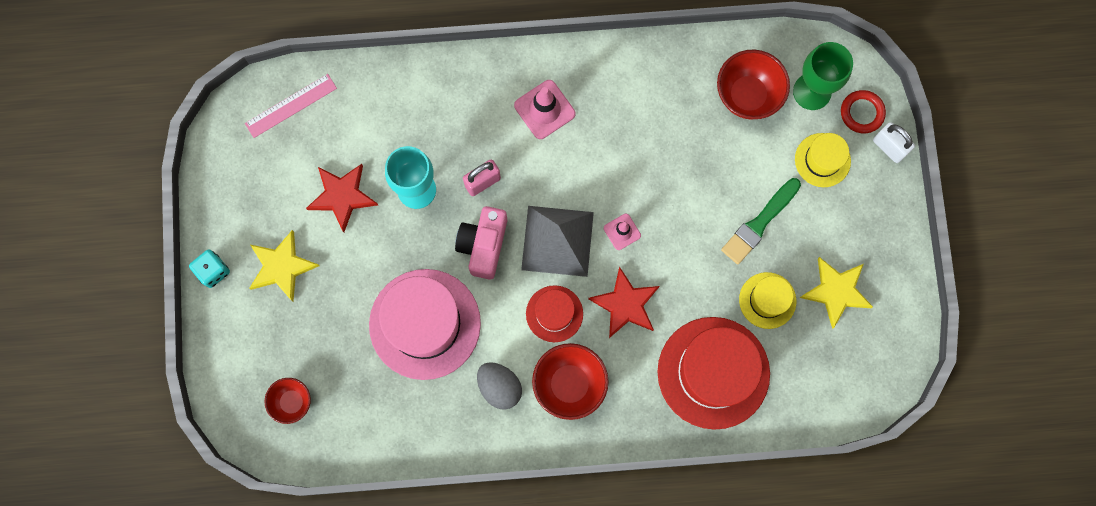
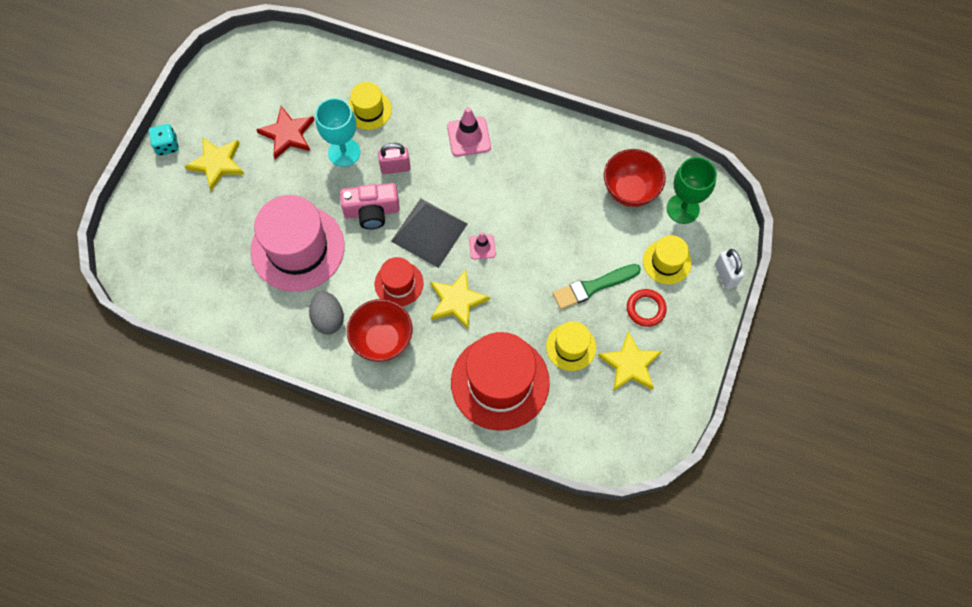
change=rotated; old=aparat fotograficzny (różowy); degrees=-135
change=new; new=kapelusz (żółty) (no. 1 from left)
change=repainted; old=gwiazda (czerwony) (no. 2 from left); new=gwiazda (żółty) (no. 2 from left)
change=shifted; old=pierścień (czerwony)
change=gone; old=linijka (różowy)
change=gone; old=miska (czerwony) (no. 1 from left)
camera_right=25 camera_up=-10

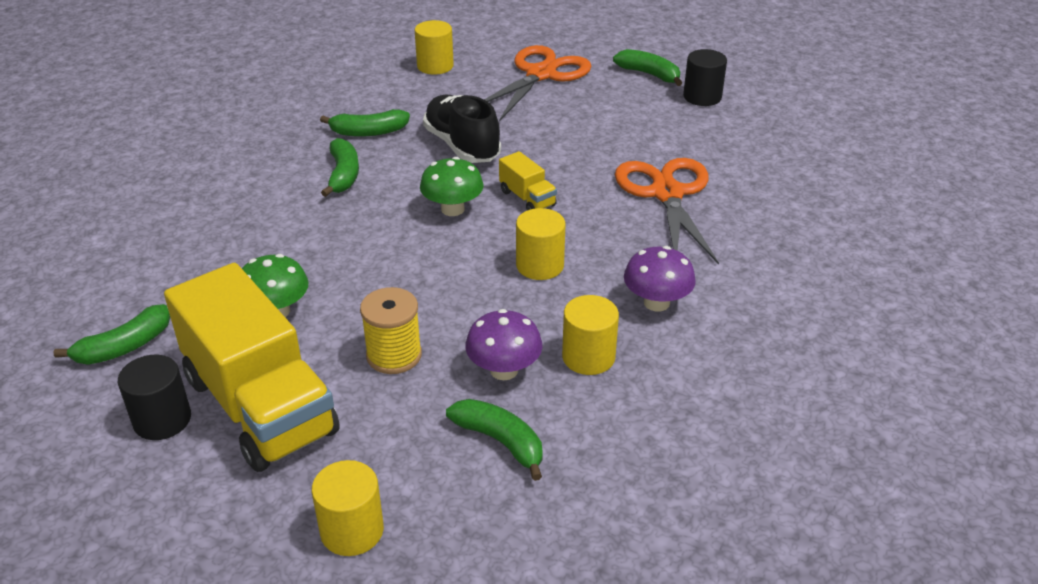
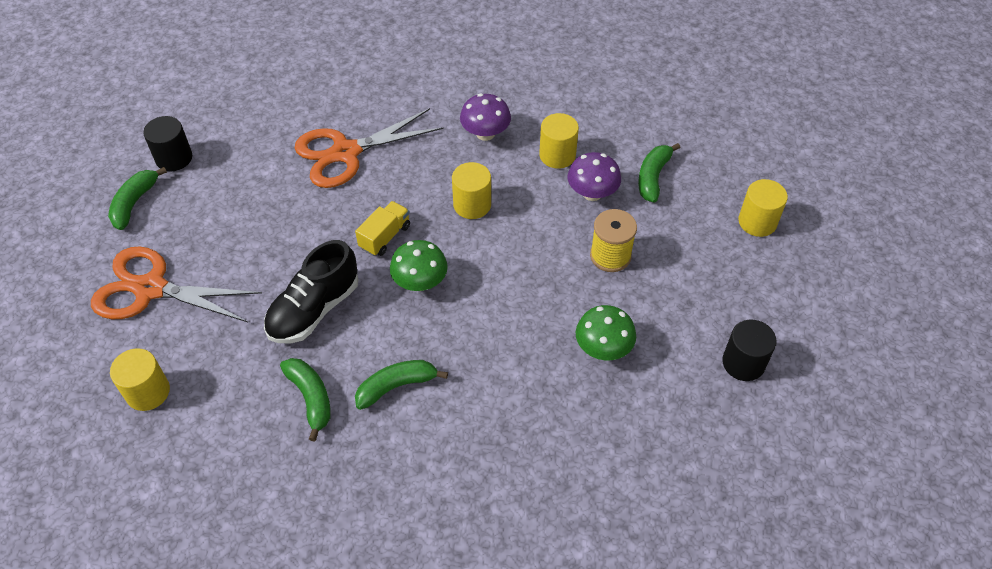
change=gone; old=banan (zielony) (no. 1 from left)
change=gone; old=ciężarówka (żółty) (no. 1 from left)
camera_right=-110 camera_up=15

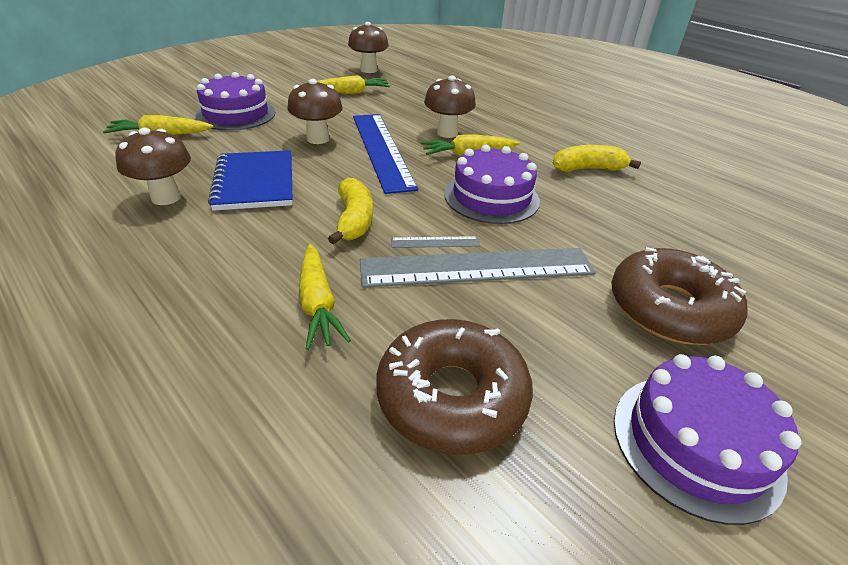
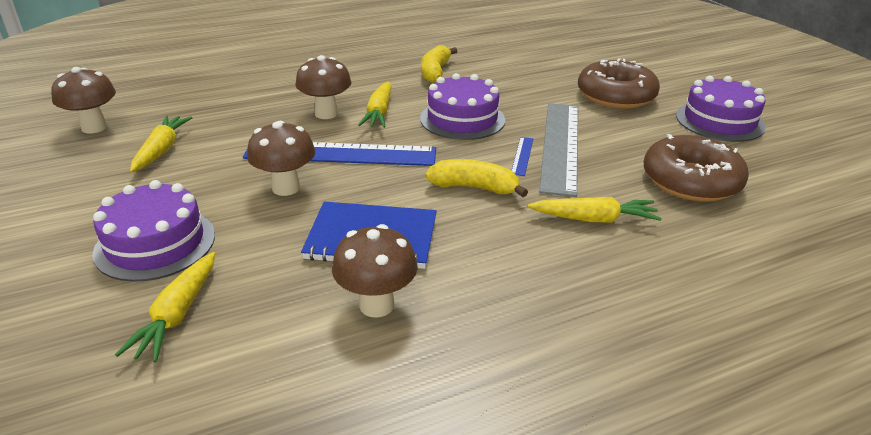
change=repainted; old=linijka (szary) (no. 1 from left); new=linijka (niebieski) (no. 2 from left)
camera_right=-70 camera_up=-5

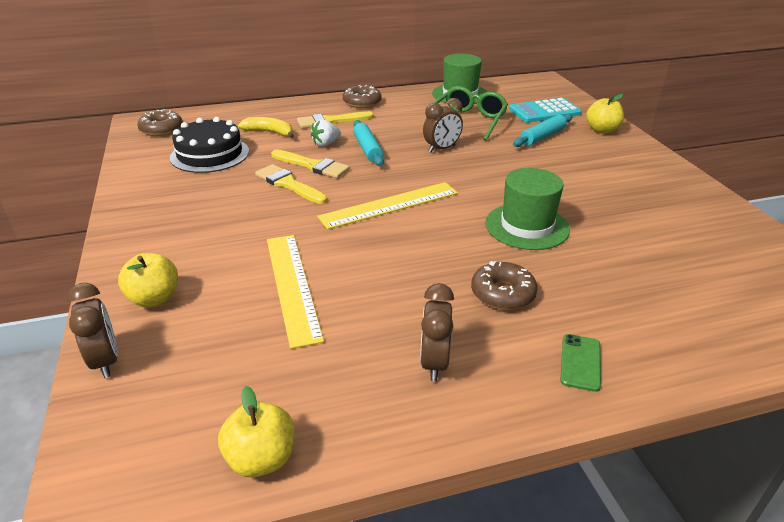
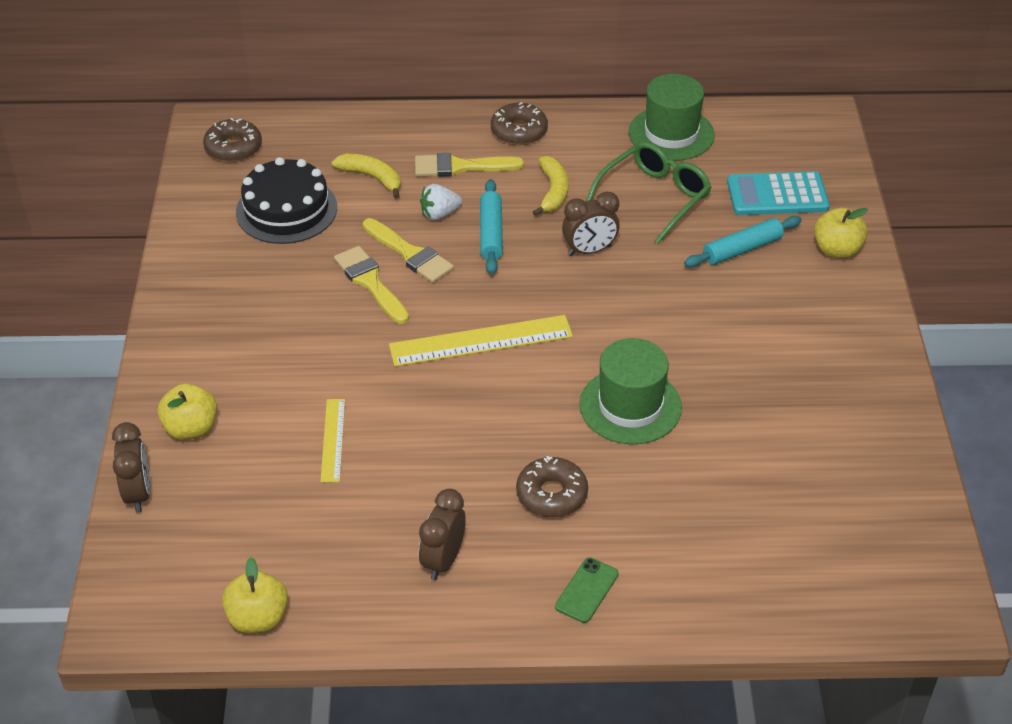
change=scaled; old=linijka (żółty) (no. 1 from left); factor=0.57
change=new; new=banan (żółty) (no. 2 from left)
camera_right=15 camera_up=10

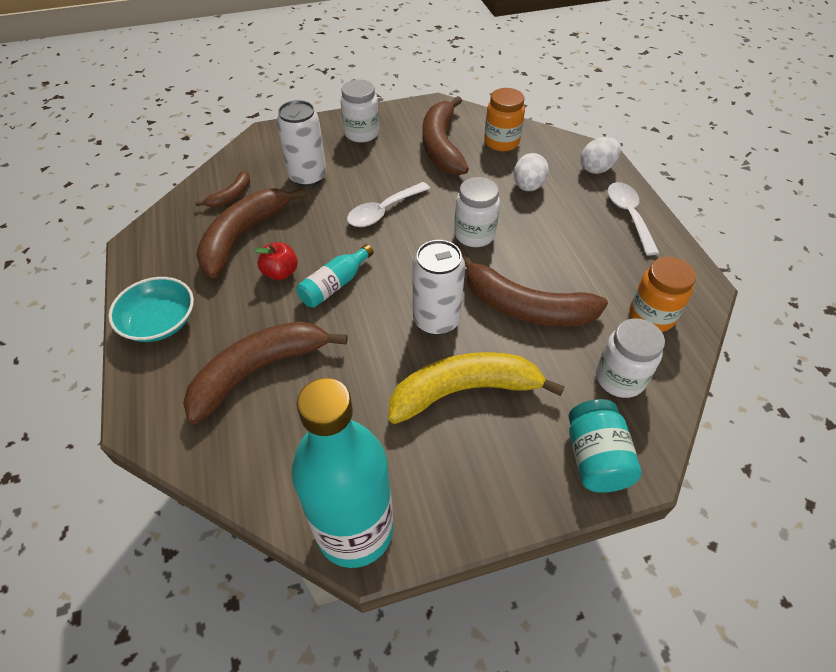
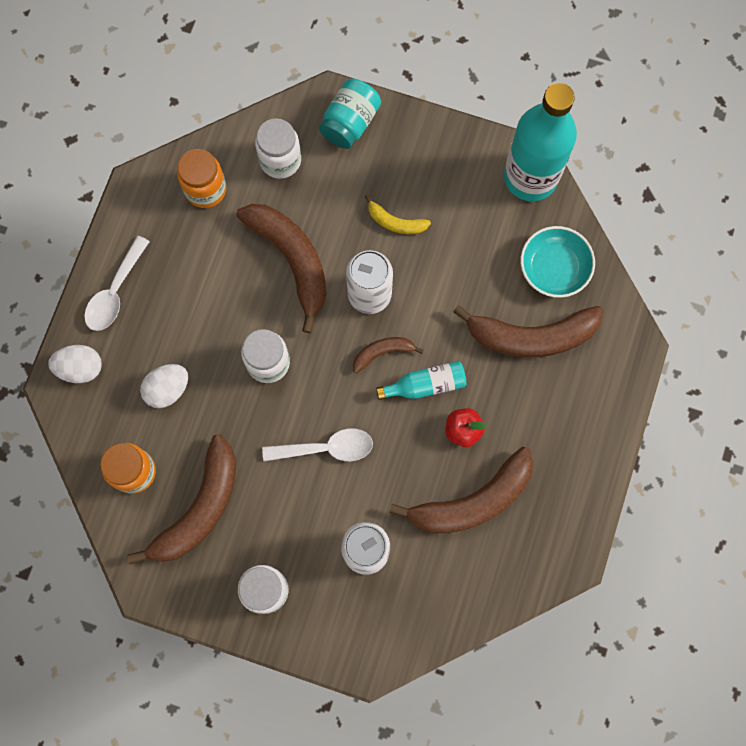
change=shifted; old=banan (brązowy) (no. 1 from left in the first image); new=banan (brązowy) (no. 3 from left)
change=scaled; old=banan (żółty); factor=0.49
change=shifted; old=miska (turkusowy)
camera_right=-145 camera_up=25

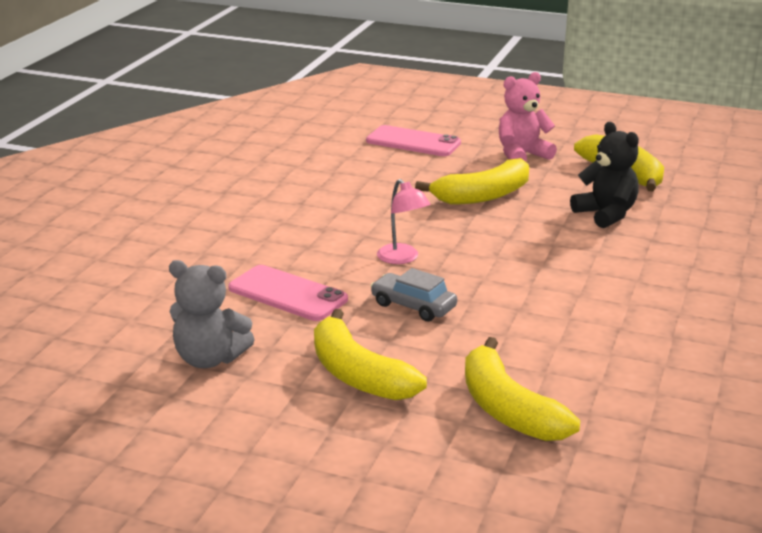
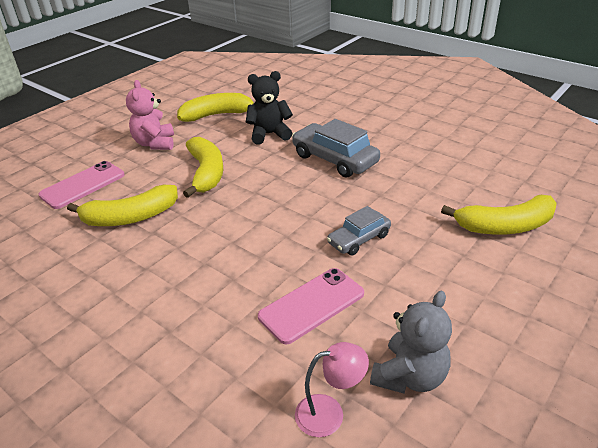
change=shifted; old=banan (żółty) (no. 1 from left)
change=new; new=samochód (szary) (no. 1 from left)
change=shifted; old=lampka (różowy)
camera_right=-70 camera_up=10

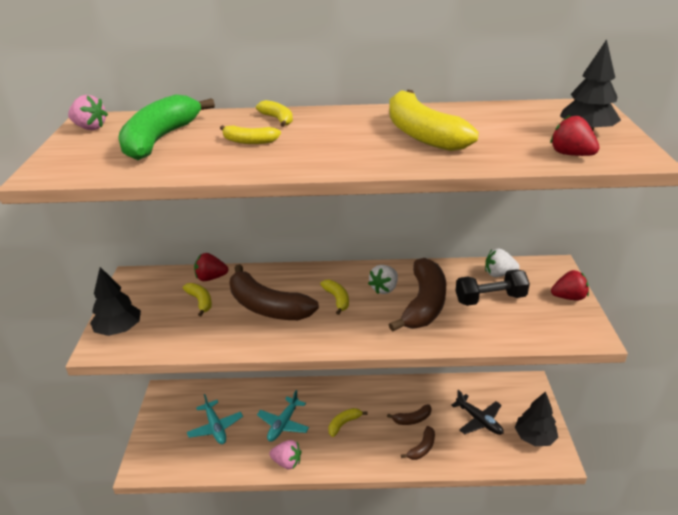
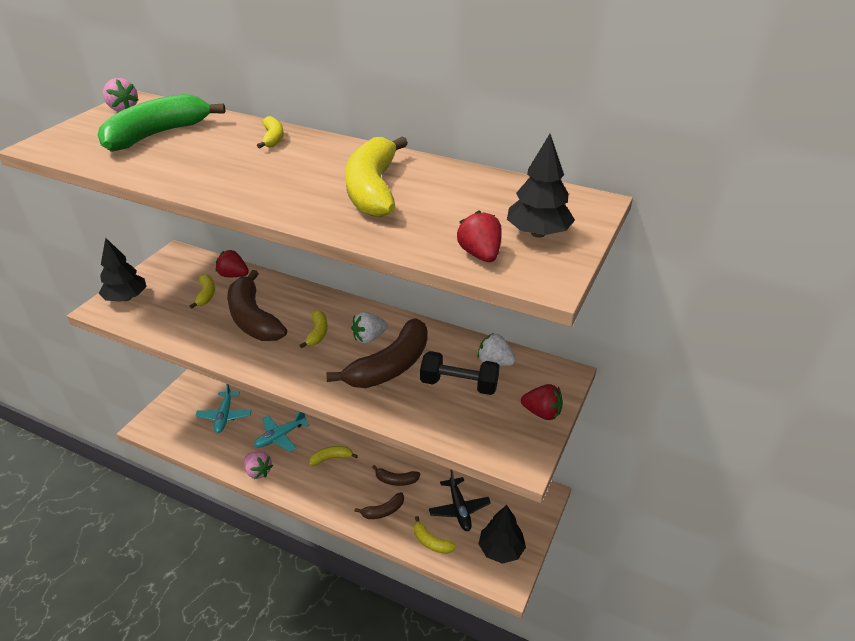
change=shifted; old=banan (żółty) (no. 2 from left in the first image); new=banan (żółty) (no. 6 from left)
camera_right=25 camera_up=5

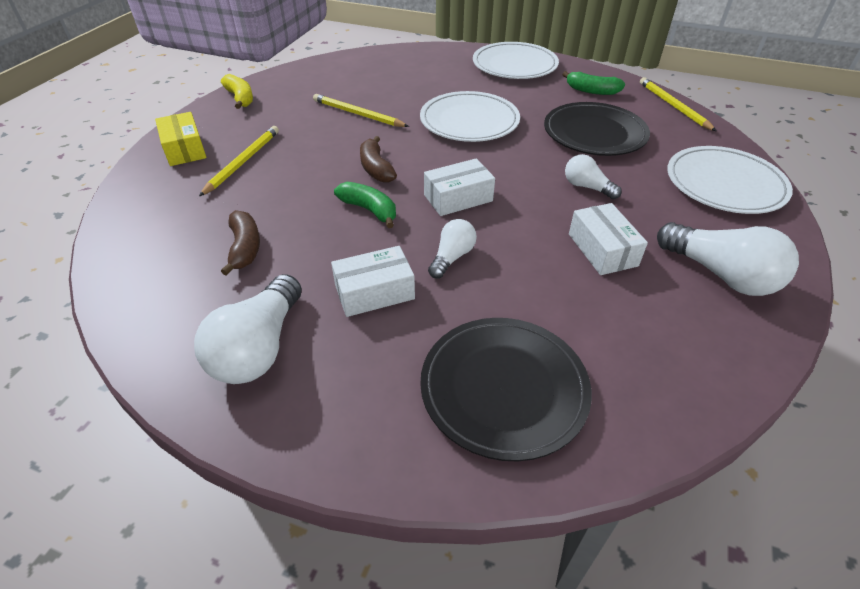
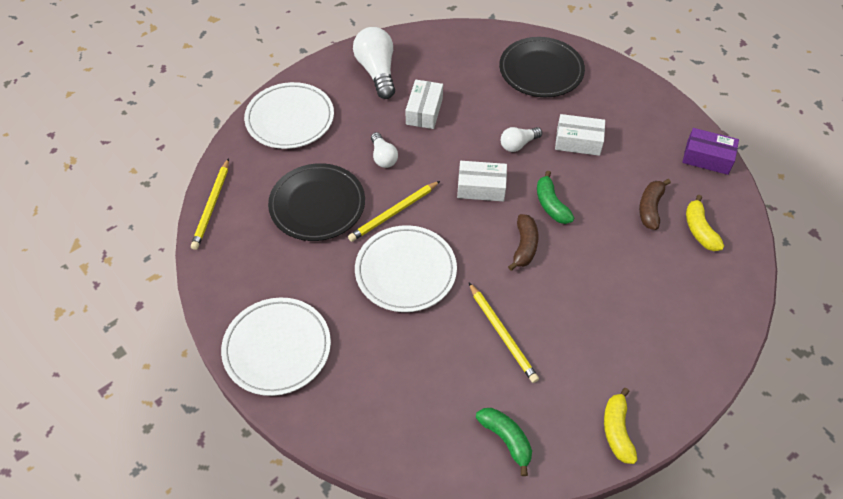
change=shifted; old=ołówek (żółty) (no. 1 from left in the first image); new=ołówek (żółty) (no. 2 from left)
change=shifted; old=banan (zielony) (no. 2 from left in the first image); new=banan (zielony) (no. 1 from left)
change=new; new=pudełko (fioletowy)
change=new; new=banan (żółty) (no. 2 from left)
change=gone; old=pudełko (żółty)
change=gone; old=żarówka (biały) (no. 1 from left)
camera_right=-150 camera_up=10

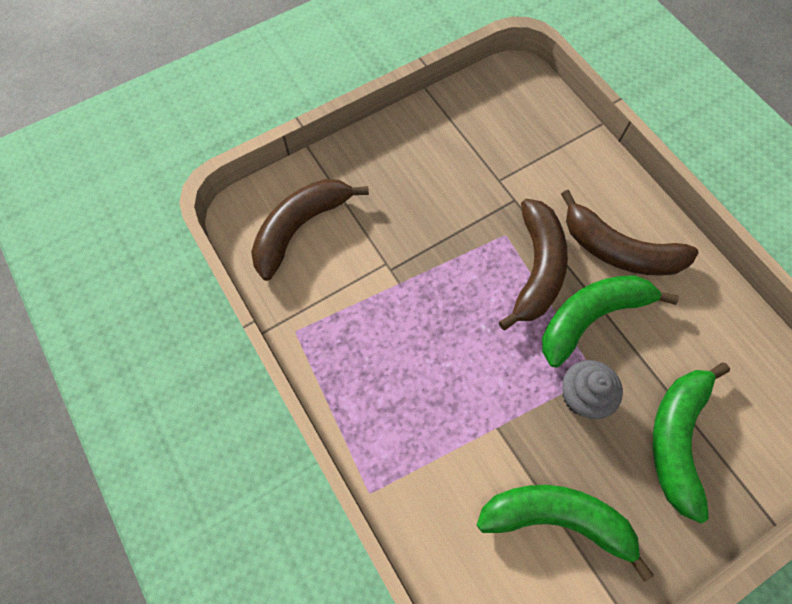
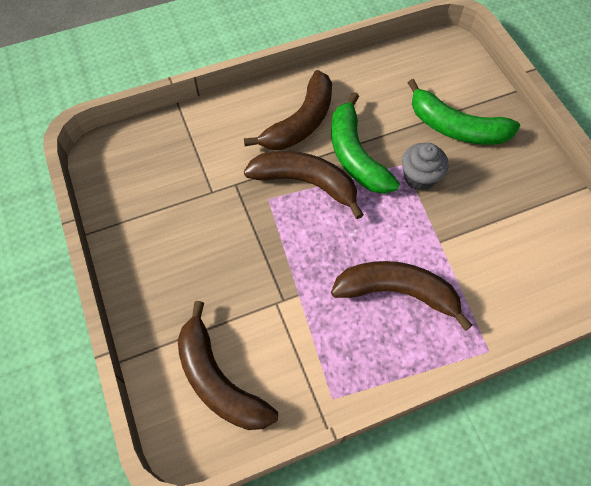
change=new; new=banan (brązowy) (no. 4 from left)
change=gone; old=banan (zielony) (no. 1 from left)
camera_right=-80 camera_up=-5

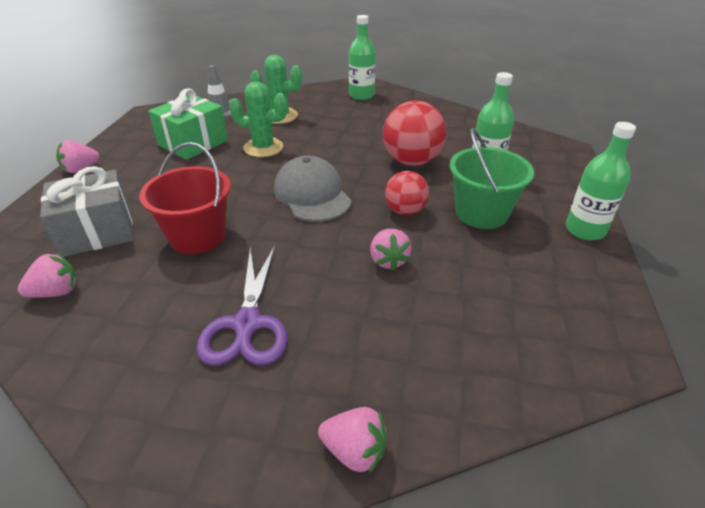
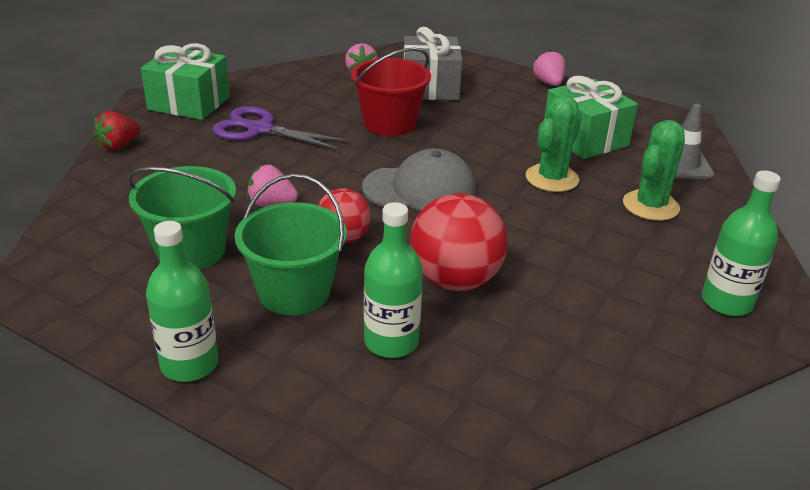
change=repainted; old=truskawka (różowy) (no. 3 from left); new=truskawka (czerwony)
change=new; new=wiadro (zielony) (no. 1 from left)
change=new; new=prezent (zielony) (no. 1 from left)
camera_right=110 camera_up=-5

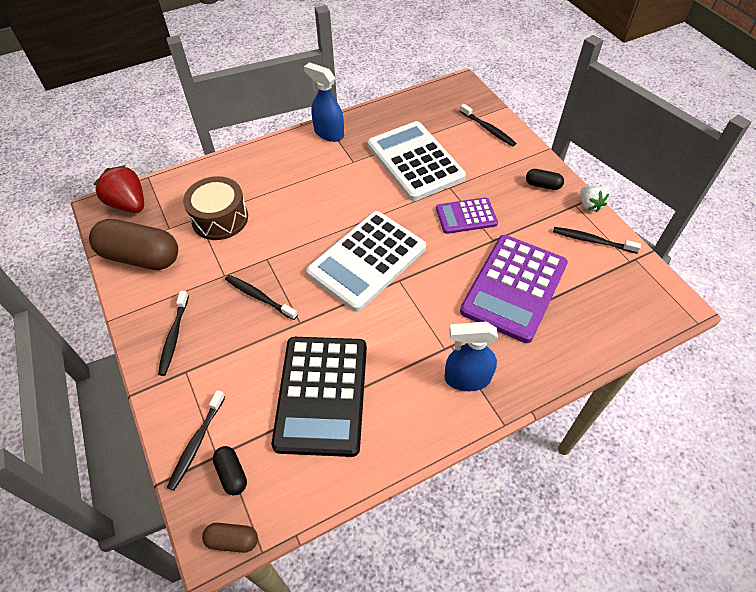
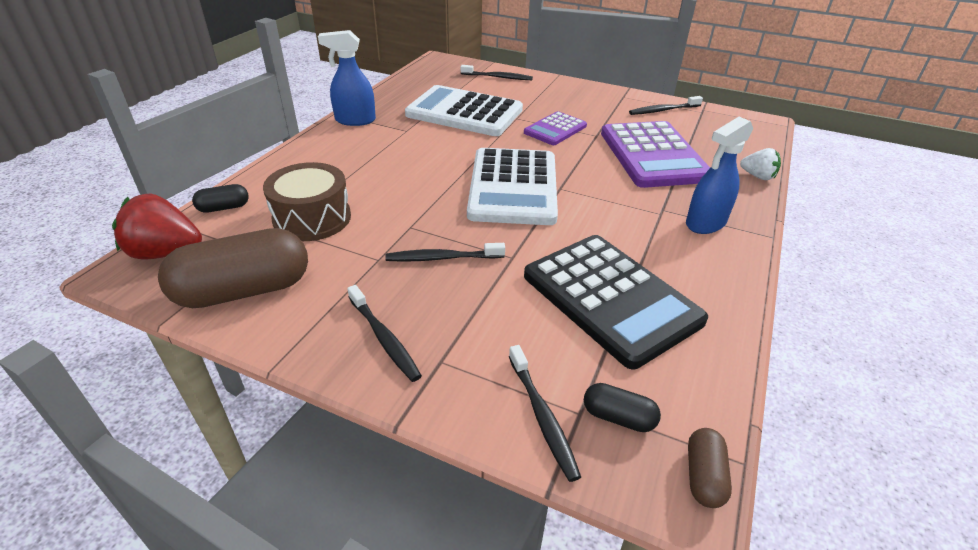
change=shifted; old=kapsułka (czarny) (no. 2 from left in the first image); new=kapsułka (czarny) (no. 1 from left)
change=rotated; old=kapsułka (brązowy) (no. 2 from left); degrees=-45
change=shifted; old=truskawka (biały)
camera_right=-40 camera_up=-15

